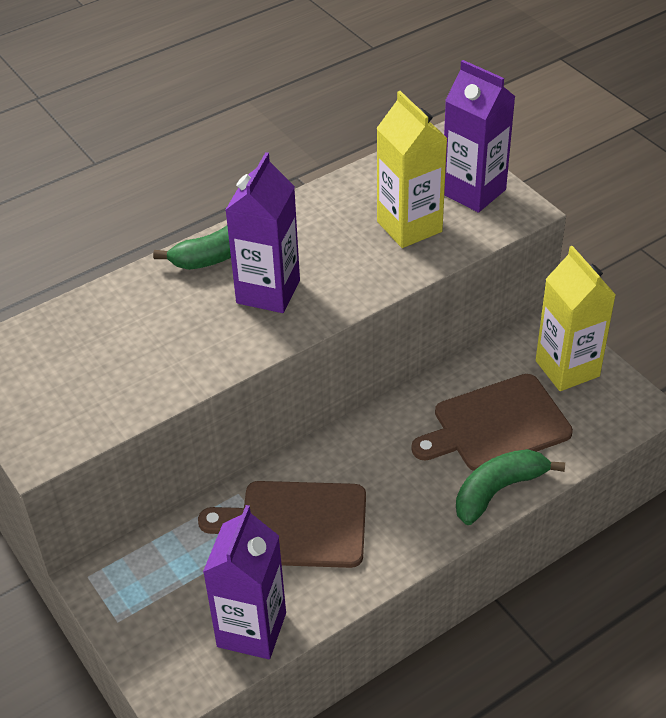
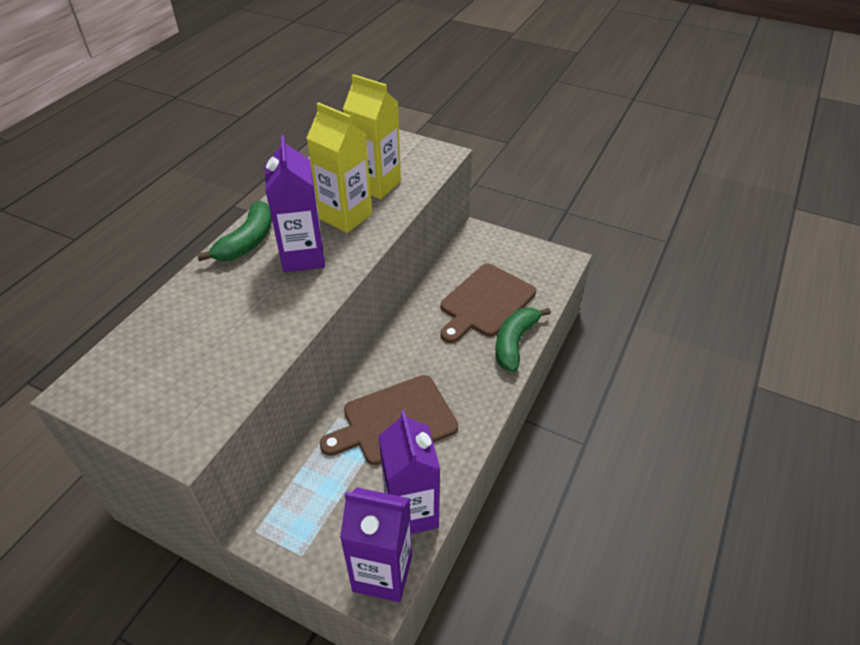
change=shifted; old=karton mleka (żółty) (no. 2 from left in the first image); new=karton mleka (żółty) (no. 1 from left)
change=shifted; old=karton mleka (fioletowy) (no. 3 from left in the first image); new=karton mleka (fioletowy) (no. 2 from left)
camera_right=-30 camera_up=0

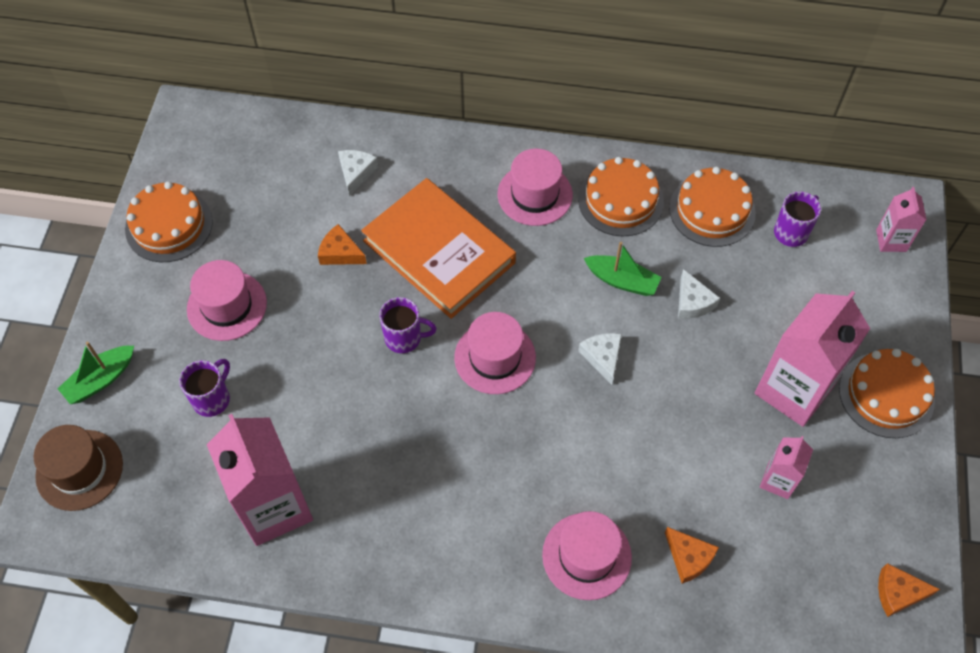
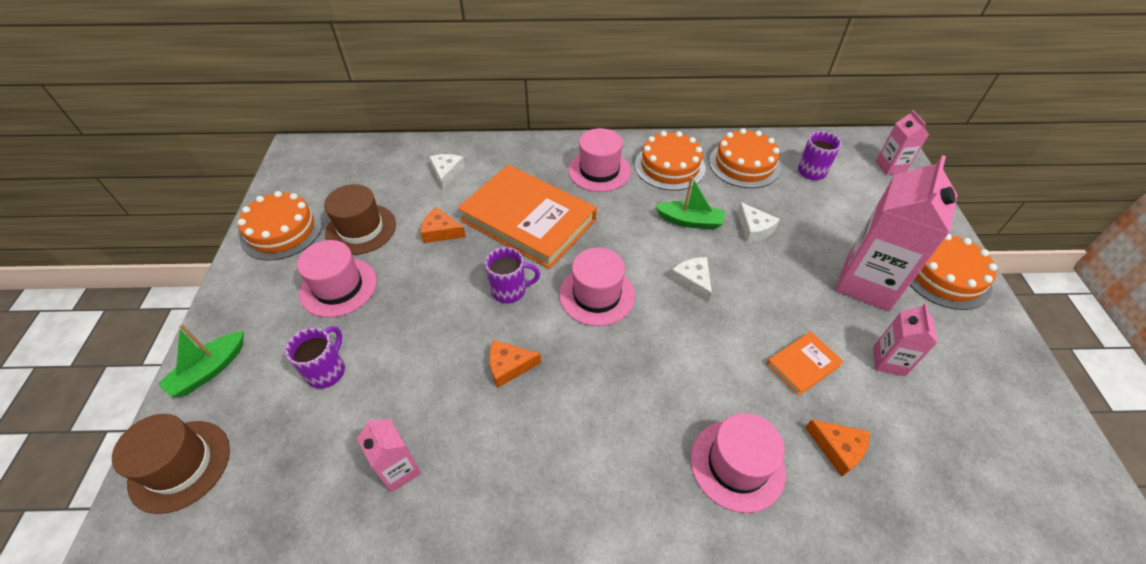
change=new; new=kapelusz (brązowy) (no. 2 from left)
change=scaled; old=karton mleka (różowy) (no. 1 from left); factor=0.5
change=shifted; old=ser (pomarańczowy) (no. 3 from left in the first image); new=ser (pomarańczowy) (no. 2 from left)
change=new; new=książka (pomarańczowy) (no. 2 from left)
camera_right=-10 camera_up=-10

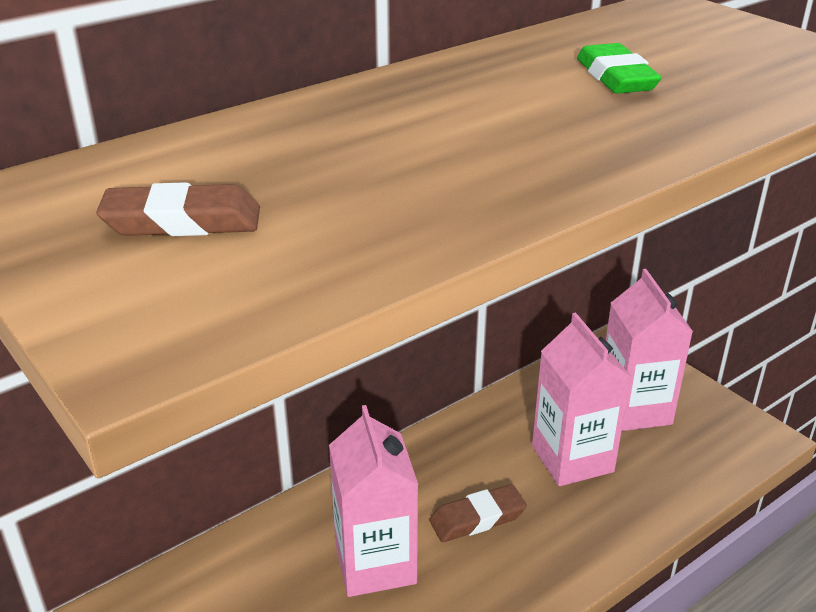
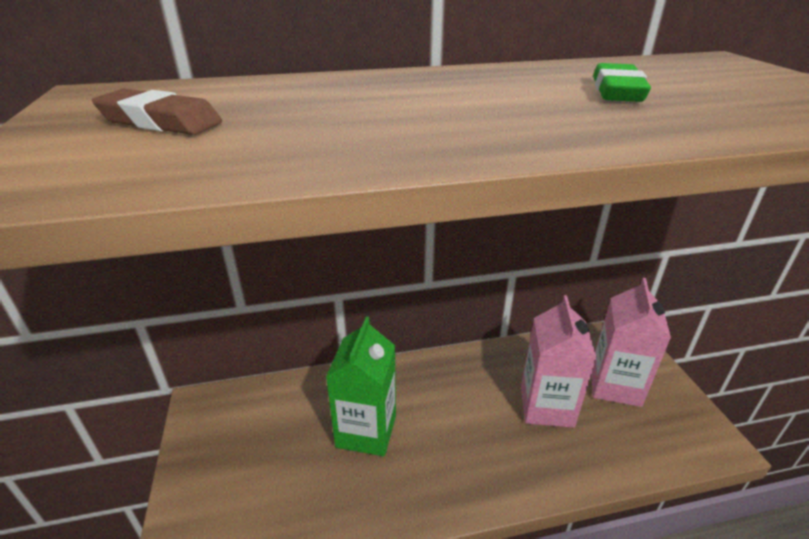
change=repainted; old=karton mleka (różowy) (no. 1 from left); new=karton mleka (zielony)
change=gone; old=gumka do mazania (brązowy) (no. 2 from left)
camera_right=25 camera_up=0

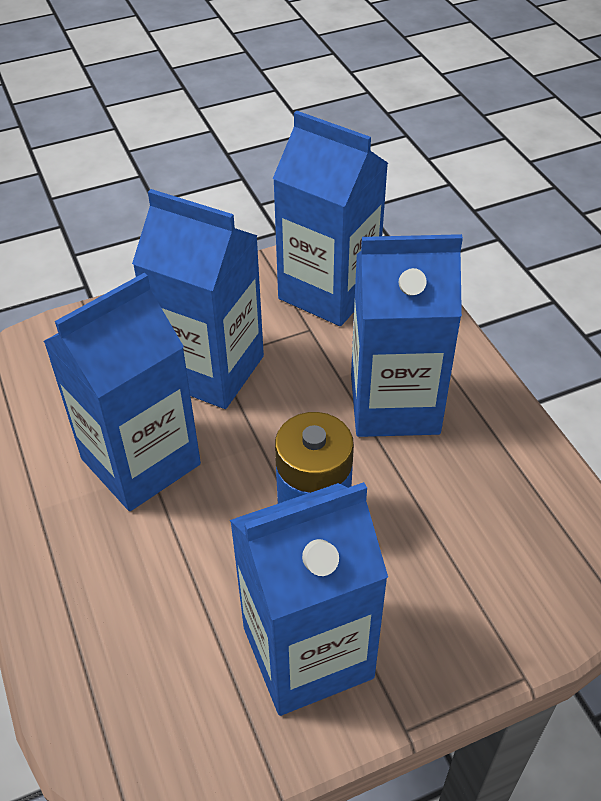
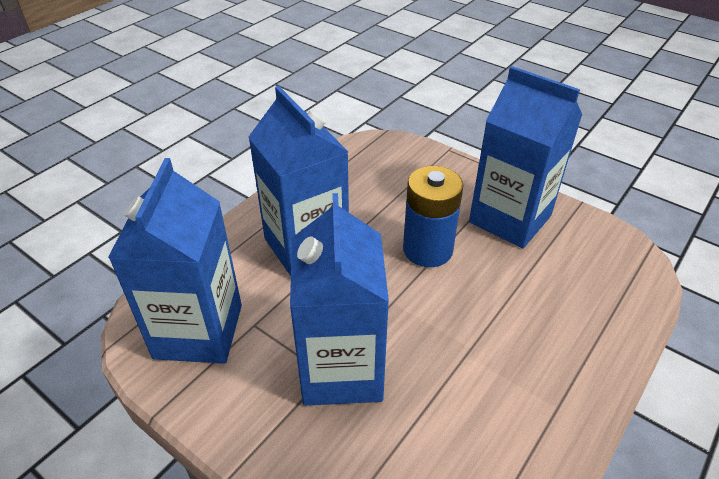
change=gone; old=karton mleka (niebieski) (no. 1 from left)
camera_right=-120 camera_up=-5

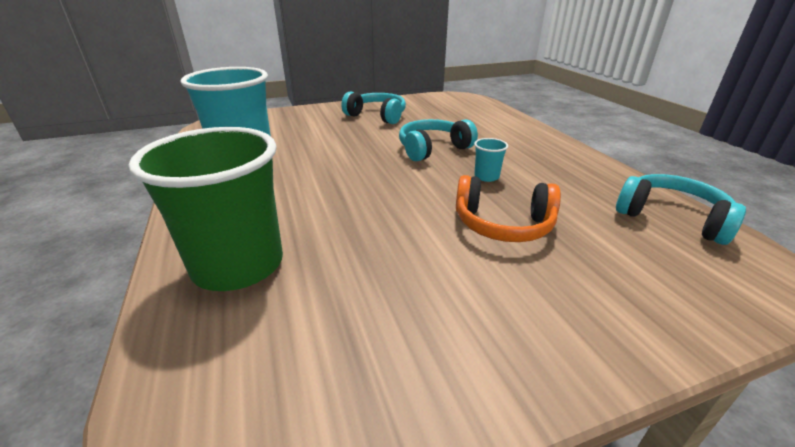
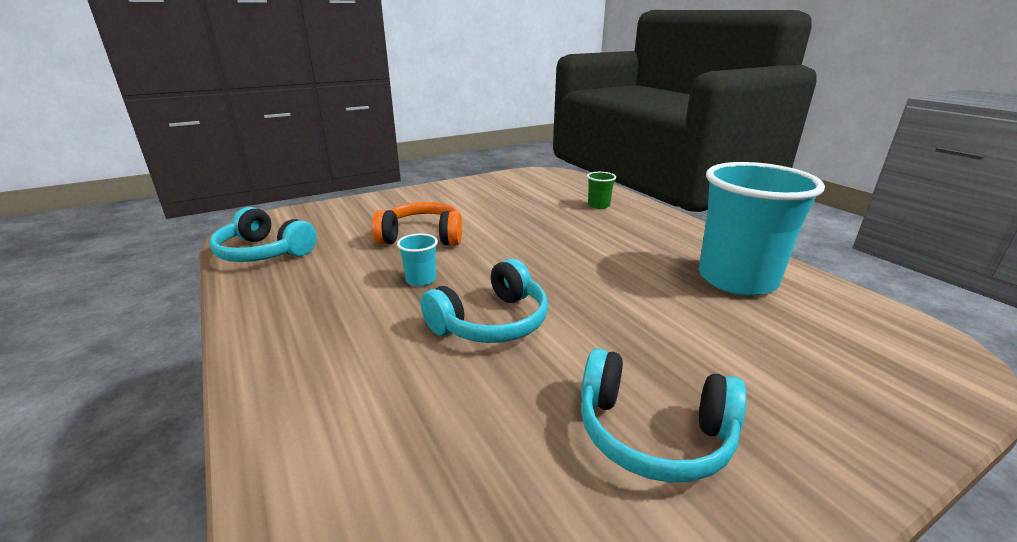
change=scaled; old=szklanka (zielony); factor=0.4
camera_right=170 camera_up=-5

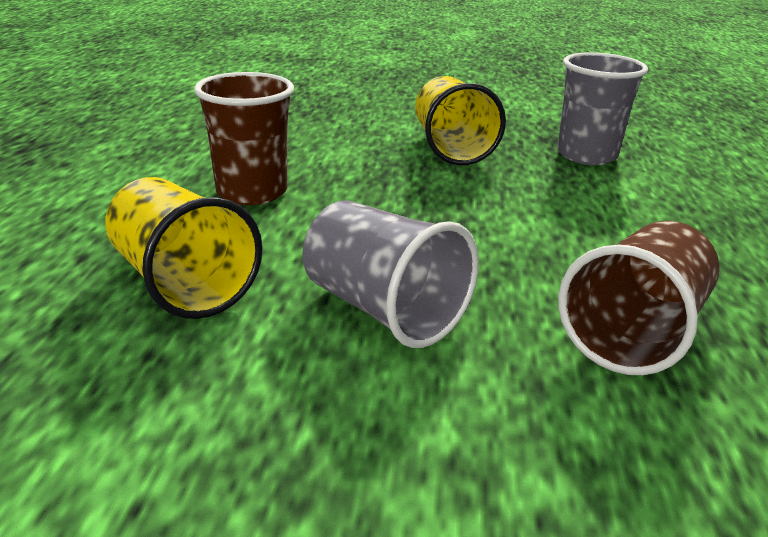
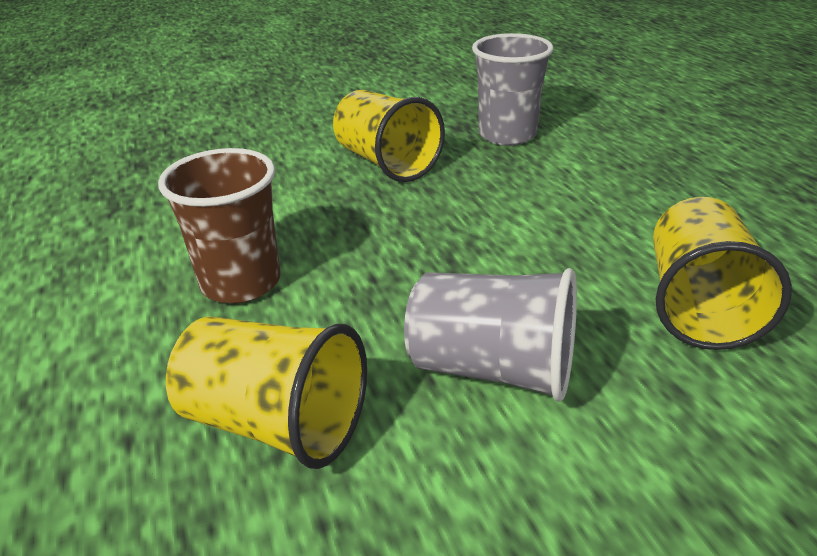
change=repainted; old=szklanka (brązowy) (no. 2 from left); new=szklanka (żółty) (no. 3 from left)
camera_right=-25 camera_up=5

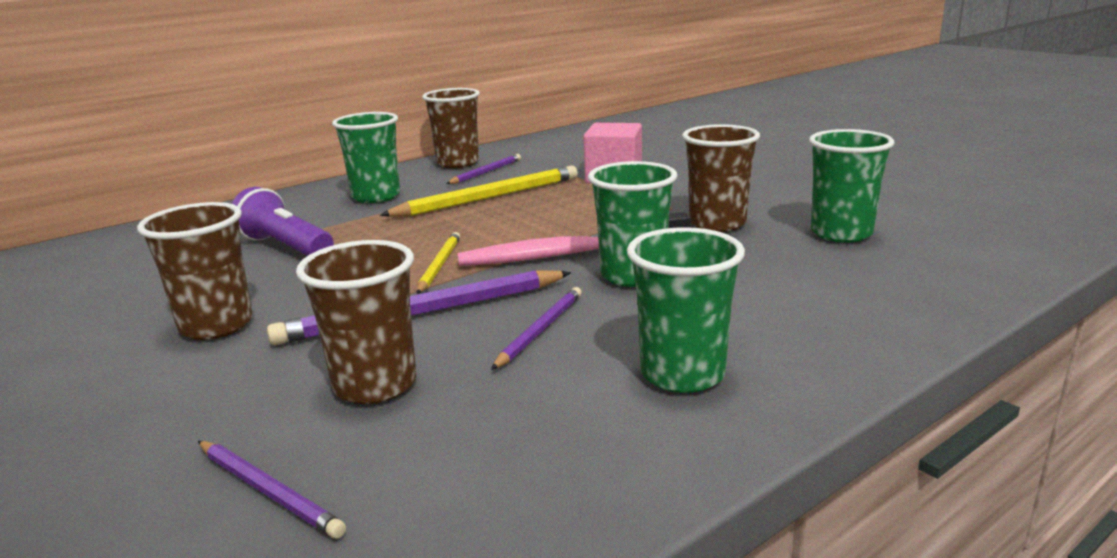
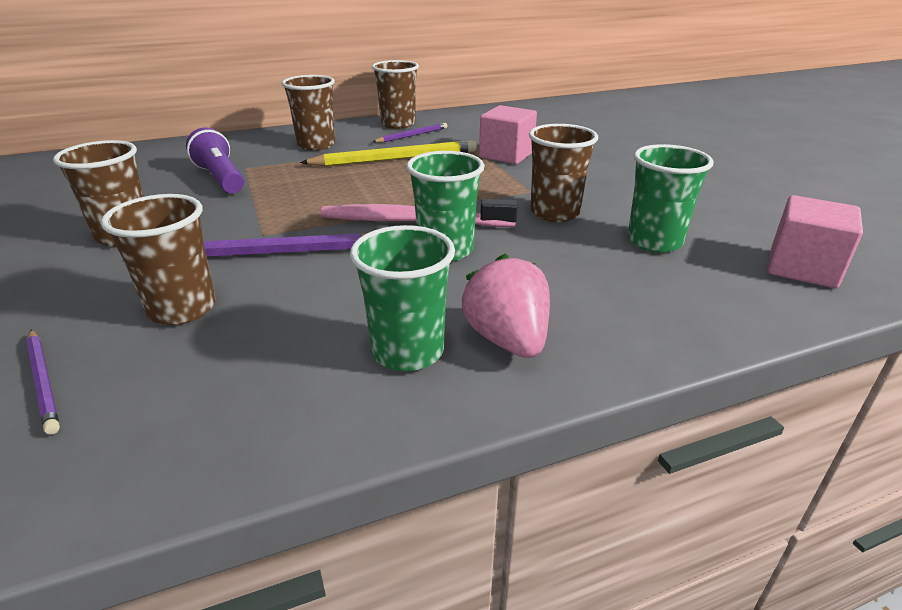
change=repainted; old=szklanka (zielony) (no. 1 from left); new=szklanka (brązowy) (no. 3 from left)
change=new; new=truskawka (różowy)
change=new; new=sześcian (różowy) (no. 2 from left)
change=gone; old=ołówek (żółty) (no. 1 from left)
change=gone; old=ołówek (fioletowy) (no. 4 from left)
camera_right=15 camera_up=10

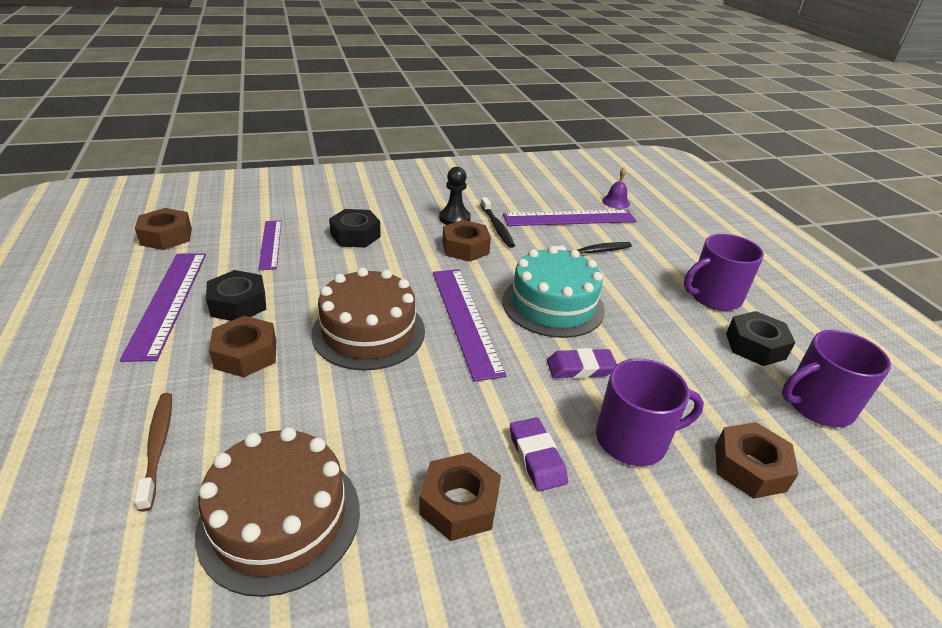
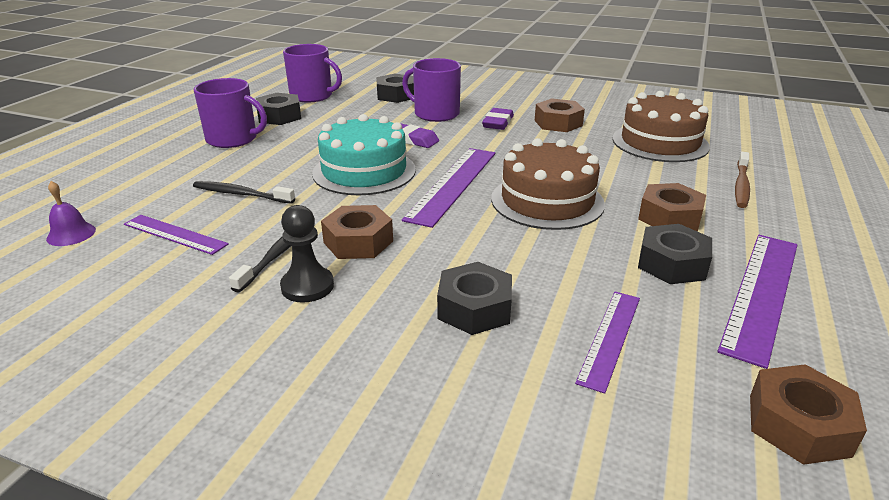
change=scaled; old=linijka (fioletowy) (no. 4 from left in the first image); factor=0.61
change=repainted; old=nakrętka (brązowy) (no. 5 from left); new=nakrętka (czarny) (no. 2 from left)
camera_right=-140 camera_up=-5

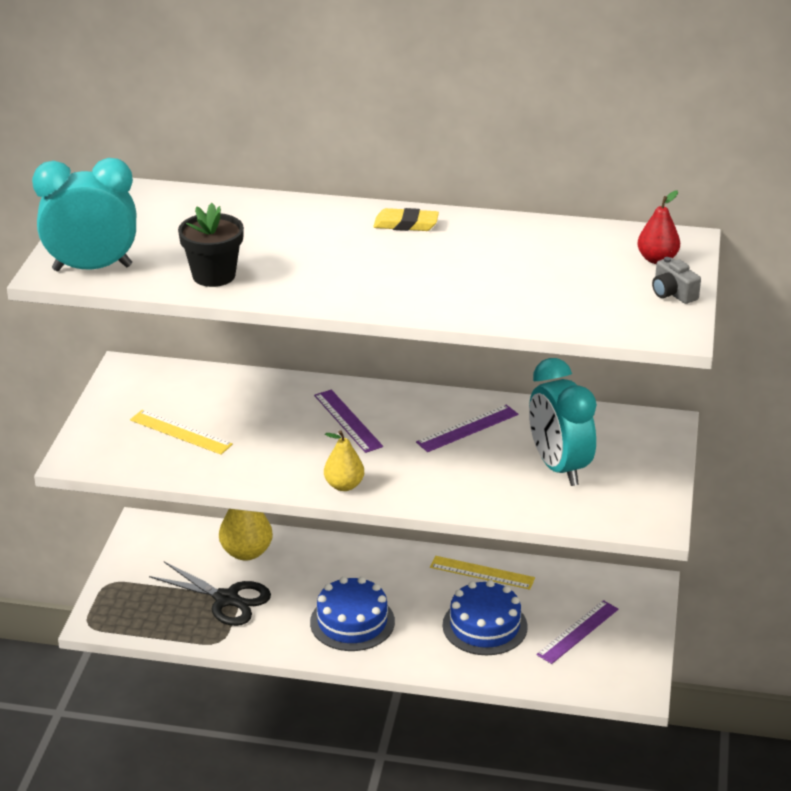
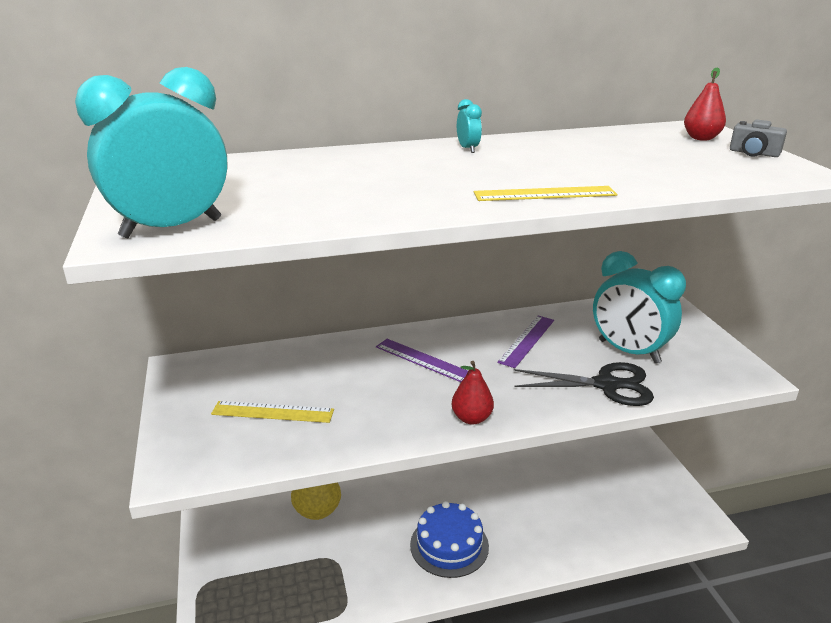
change=repainted; old=gruszka (żółty) (no. 2 from left); new=gruszka (czerwony) (no. 1 from left)
change=swapped; old=gumka do mazania (żółty); new=budzik (turkusowy) (no. 2 from left)
change=shifted; old=linijka (żółty) (no. 2 from left)
change=shifted; old=nożyczki (czarny)
change=gone; old=doniczka (czarny)
change=gone; old=tort (niebieski) (no. 2 from left)
change=gone; old=linijka (fioletowy) (no. 3 from left)
camera_right=-25 camera_up=-5

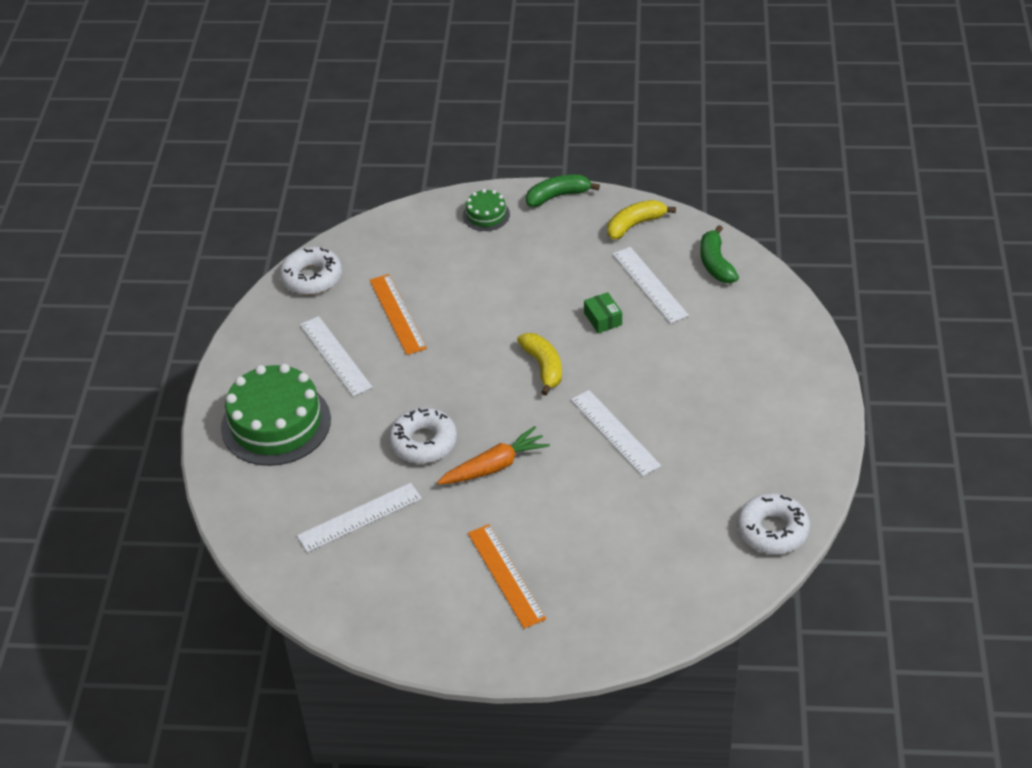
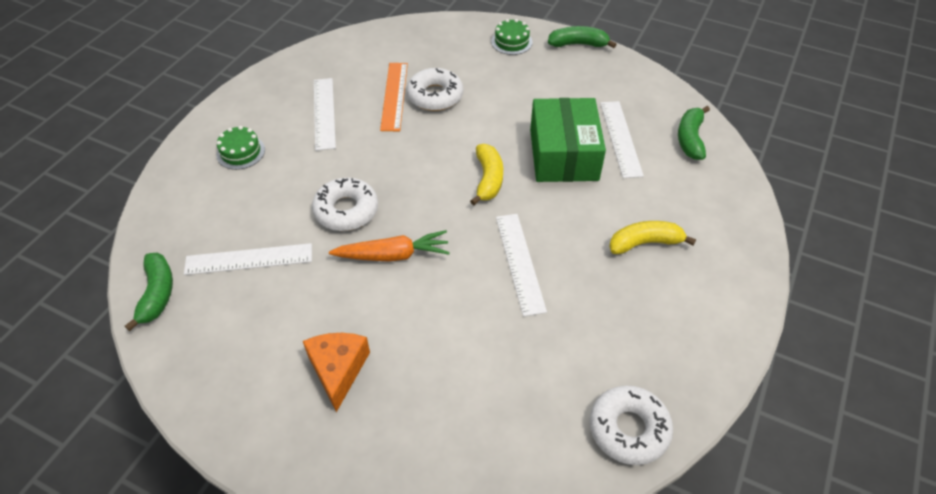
change=new; new=banan (zielony) (no. 1 from left)
change=scaled; old=tort (zielony) (no. 1 from left); factor=0.48
change=swapped; old=linijka (pomarańczowy) (no. 2 from left); new=ser (pomarańczowy)
change=shifted; old=donut (biały) (no. 1 from left in the first image); new=donut (biały) (no. 2 from left)
change=scaled; old=pudełko (zielony); factor=2.41
change=shifted; old=banan (żółty) (no. 2 from left)
camera_right=20 camera_up=5

